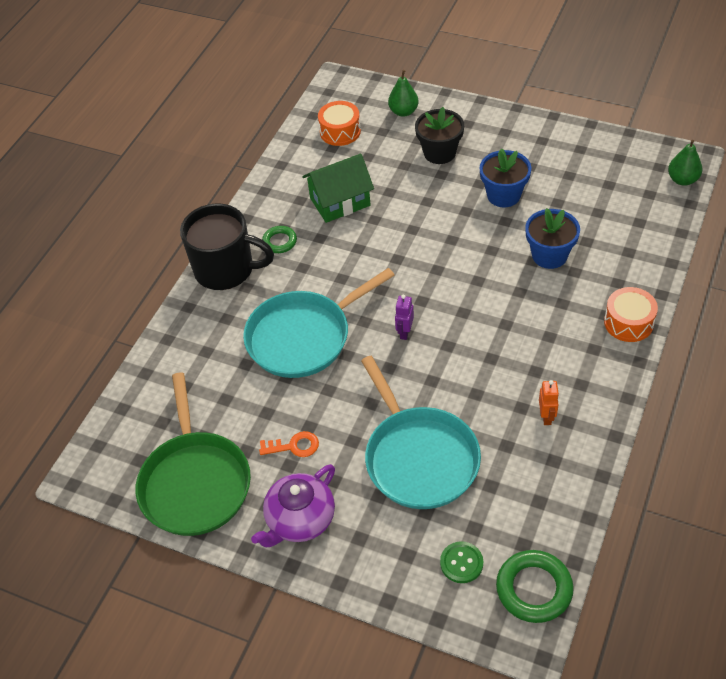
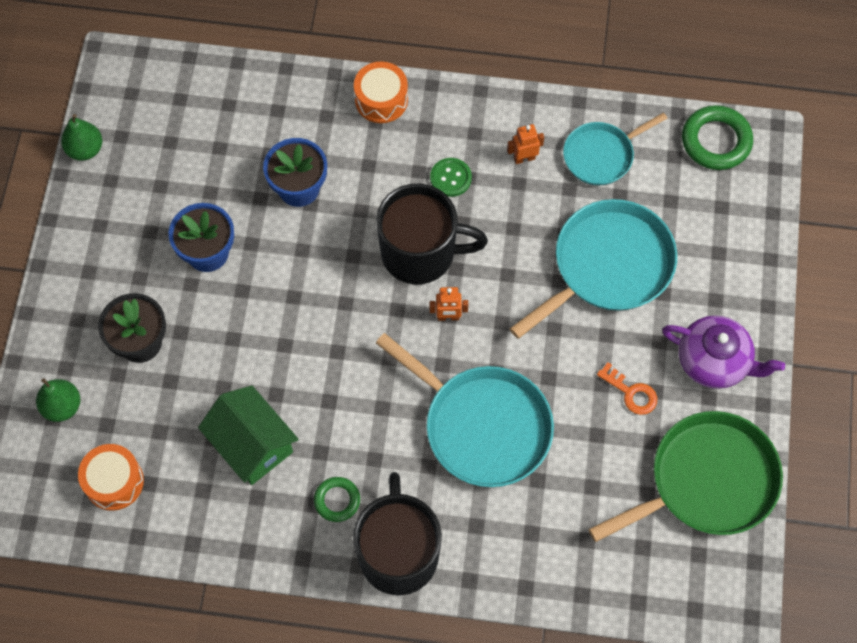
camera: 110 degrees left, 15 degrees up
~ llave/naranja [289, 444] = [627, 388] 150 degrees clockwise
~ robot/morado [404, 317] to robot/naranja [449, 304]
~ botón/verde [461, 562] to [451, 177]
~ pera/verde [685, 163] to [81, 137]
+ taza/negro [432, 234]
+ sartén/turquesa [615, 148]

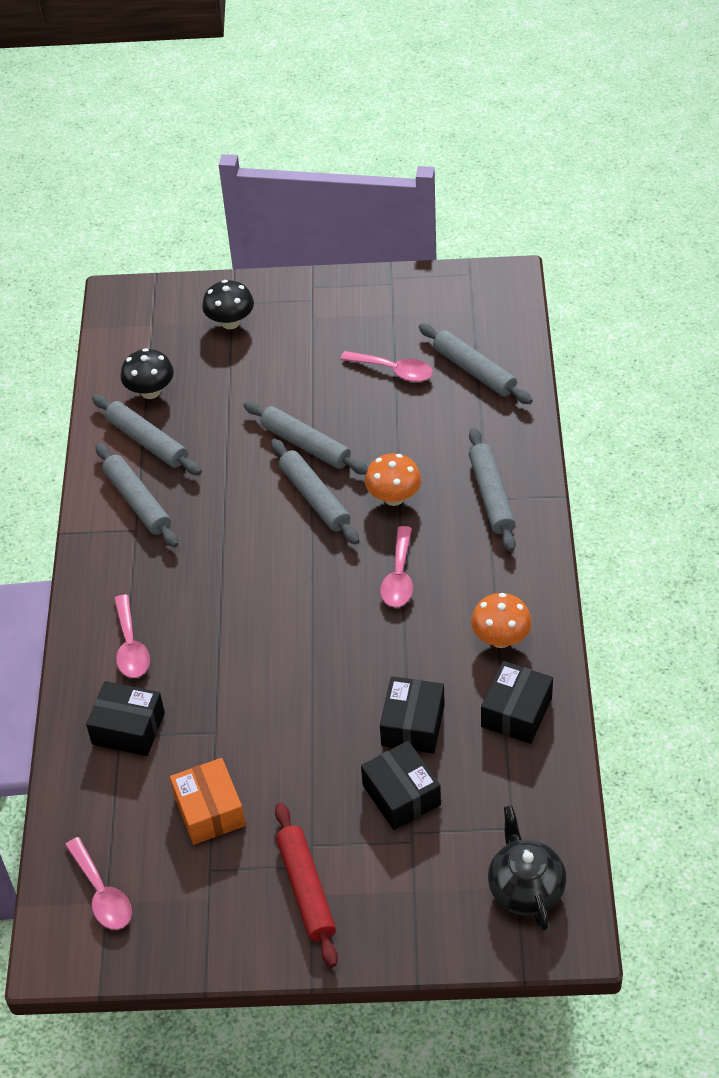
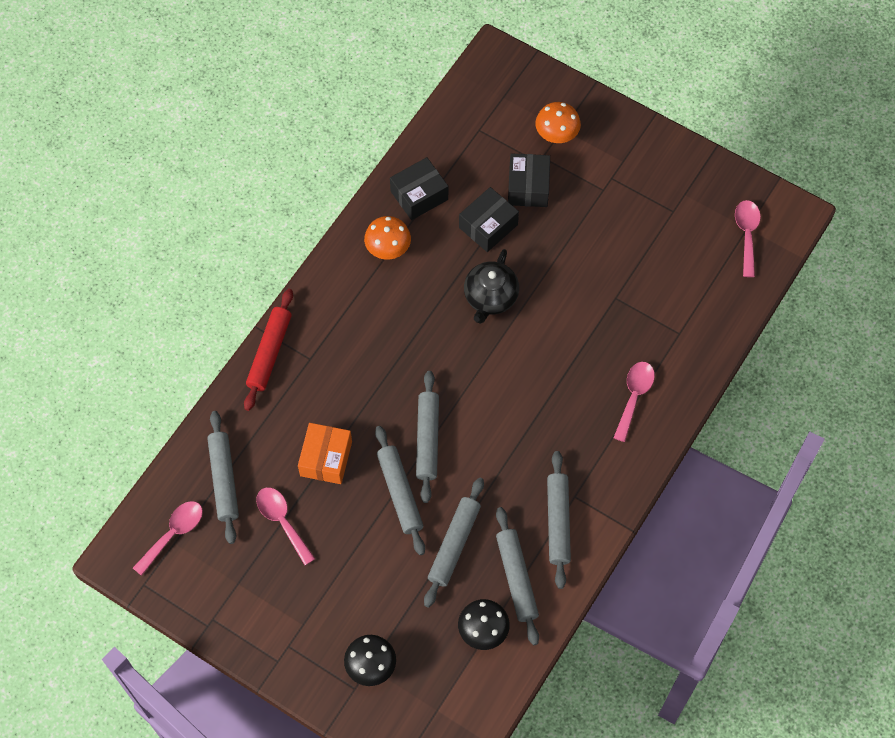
camera: 150 degrees left, 15 degrees up
- caja/negro [125, 718]
~ caja/naranja [208, 801] to [325, 453]
~ rodillo/rojo [306, 885] to [268, 350]
~ seta/naranja [393, 479] to [558, 122]
~ cuchara/rosa [396, 566] to [168, 538]
~ rodillo/gris [492, 490] to [454, 543]
~ tetera/negro [527, 868] to [491, 286]

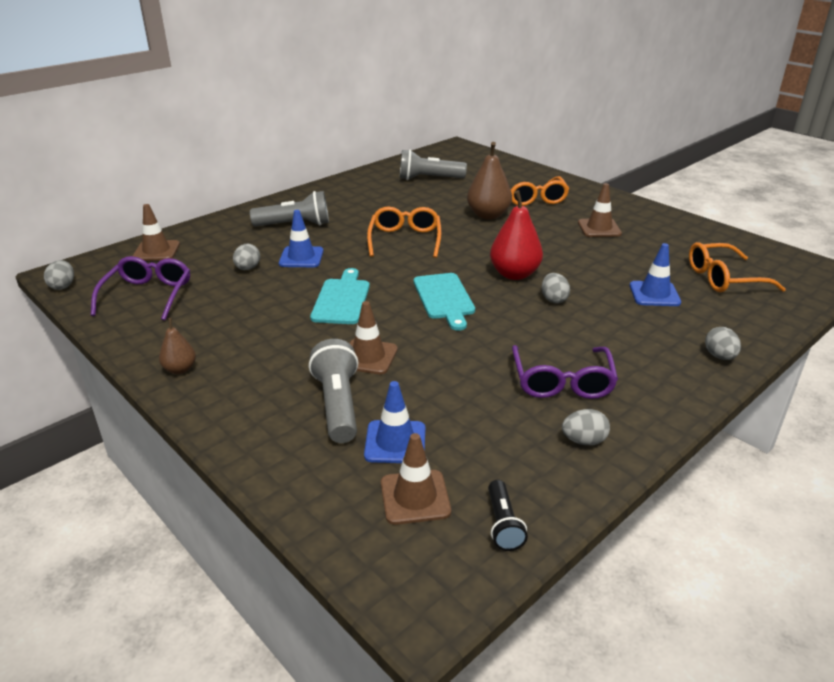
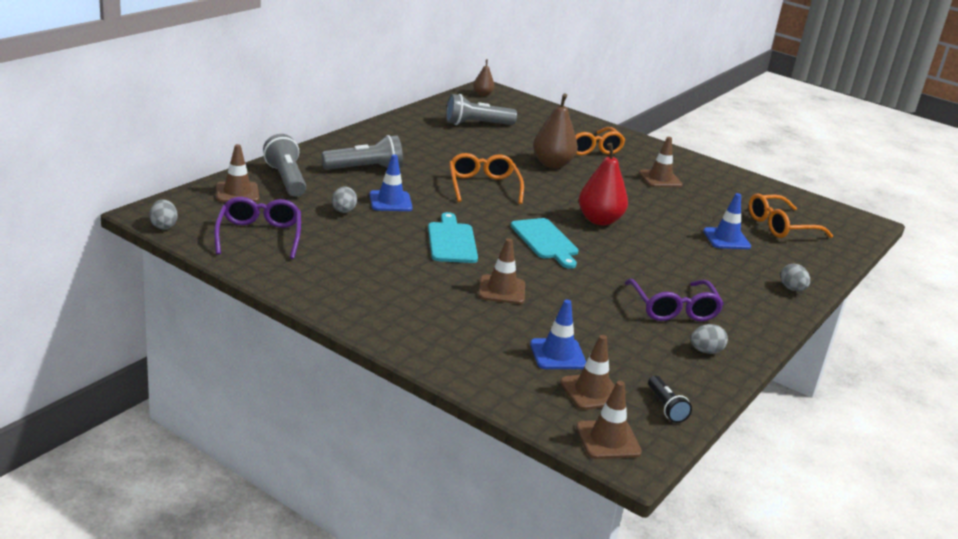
camera: 15 degrees left, 5 degrees down
~ pera/marrón [177, 346] to [484, 78]
~ lámpara de mano/gris [333, 391] to [284, 165]
- huevo/gris [556, 288]
+ cono de tráfico/marrón [609, 420]

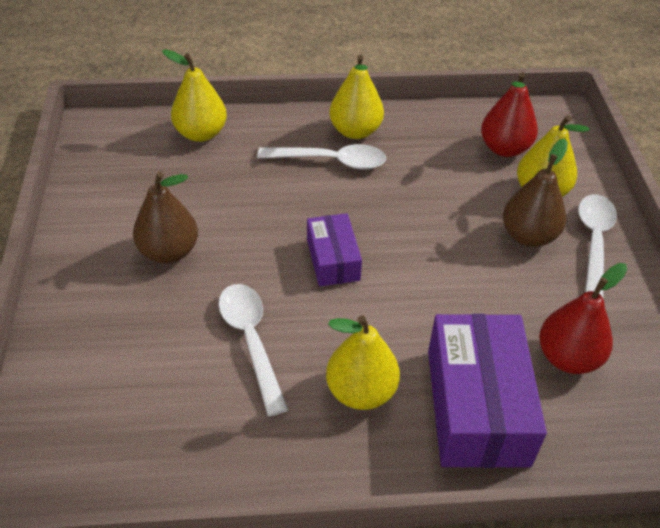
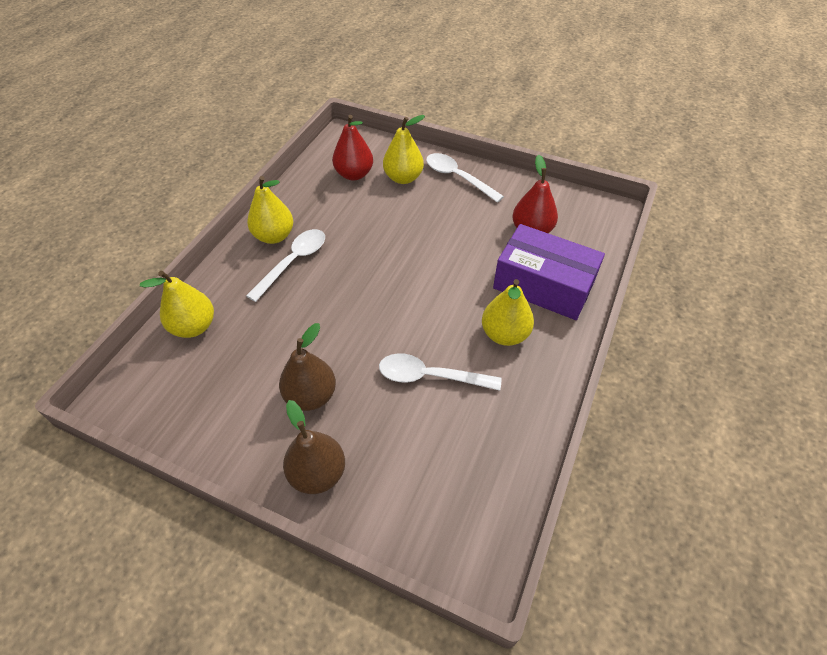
camera: 60 degrees left, 5 degrees up
- caja/morado [334, 249]
~ pera/marrón [535, 193] to [314, 447]

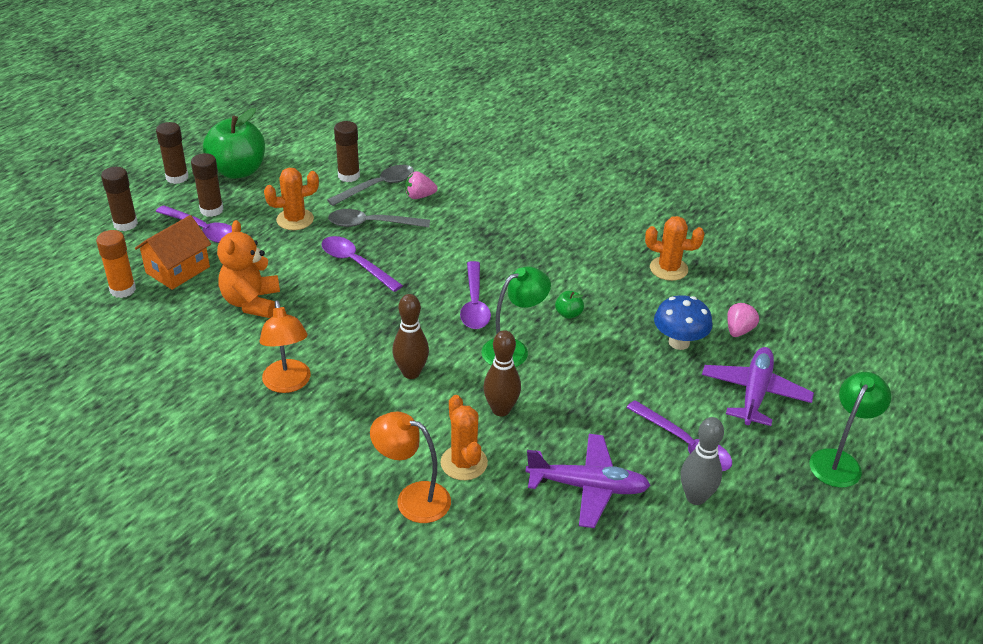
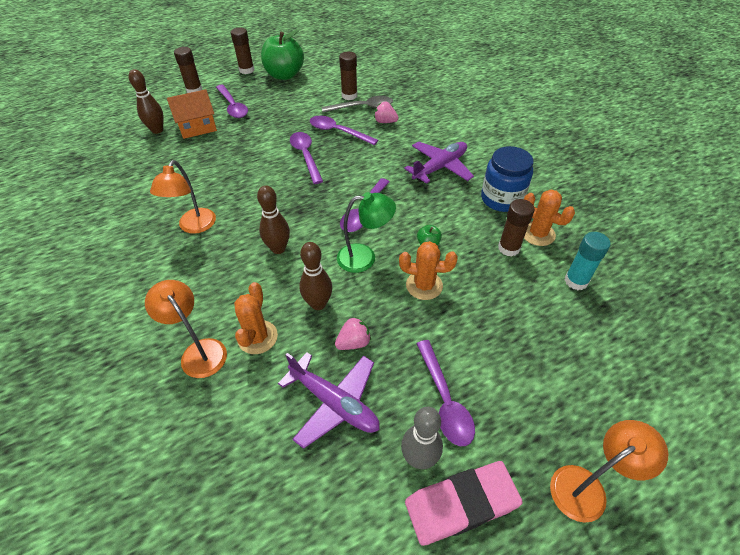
camera: 30 degrees right, 10 degrees up
~ barra de pegamento/naranja [116, 264] to bolo/marrón [146, 101]
~ barra de pegamento/marrón [207, 185] to [516, 228]
- osito/naranja [248, 269]
~ cactus/naranja [291, 199] to [428, 270]
~ cuchara/gris [379, 218] to cuchara/morado [344, 130]
- seta/azul [683, 322]
~ avión/morado [758, 386] to [439, 162]
~ fresa/rosa [743, 320] to [353, 333]
~ lámpara/verde [850, 430] to lámpara/naranja [609, 471]
+ goma de borrar/rosa [464, 503]
+ tarro/azul [507, 179]
+ barra de pegamento/turquesa [588, 261]

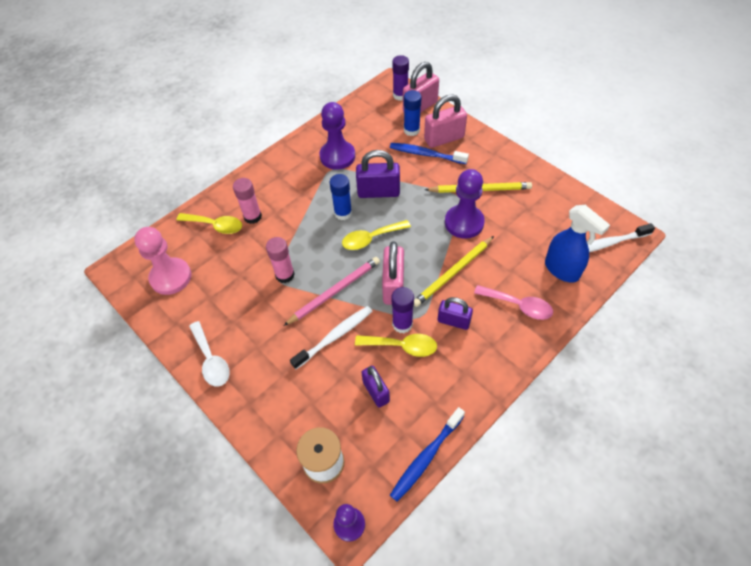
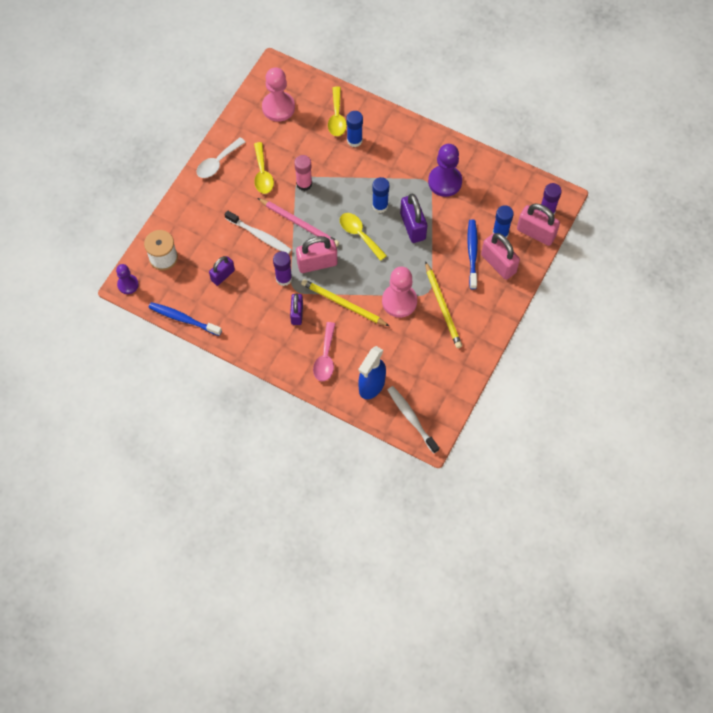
camera: 70 degrees right, 10 degrees up
~ barra de pegamento/rosa [247, 201] to barra de pegamento/azul [354, 129]
~ cuchara/amarillo [396, 345] to [264, 168]
~ peón/morado [465, 204] to peón/rosa [399, 292]

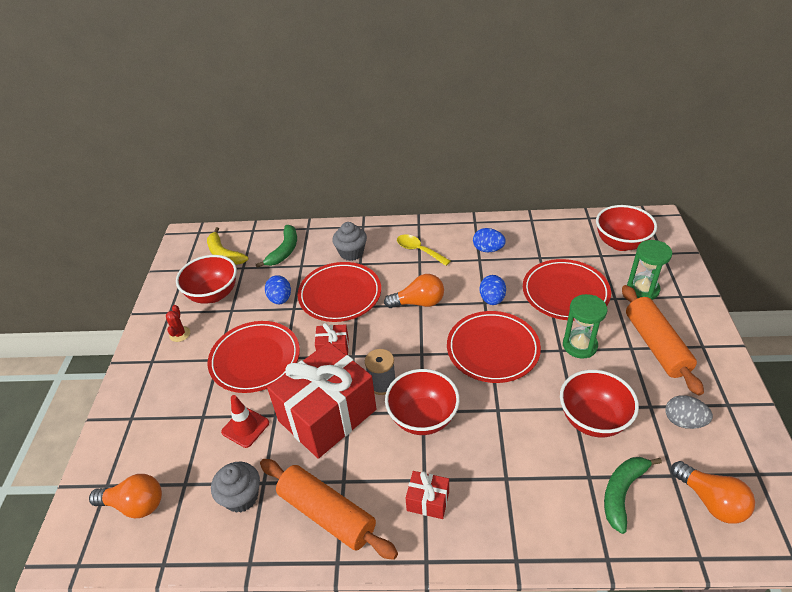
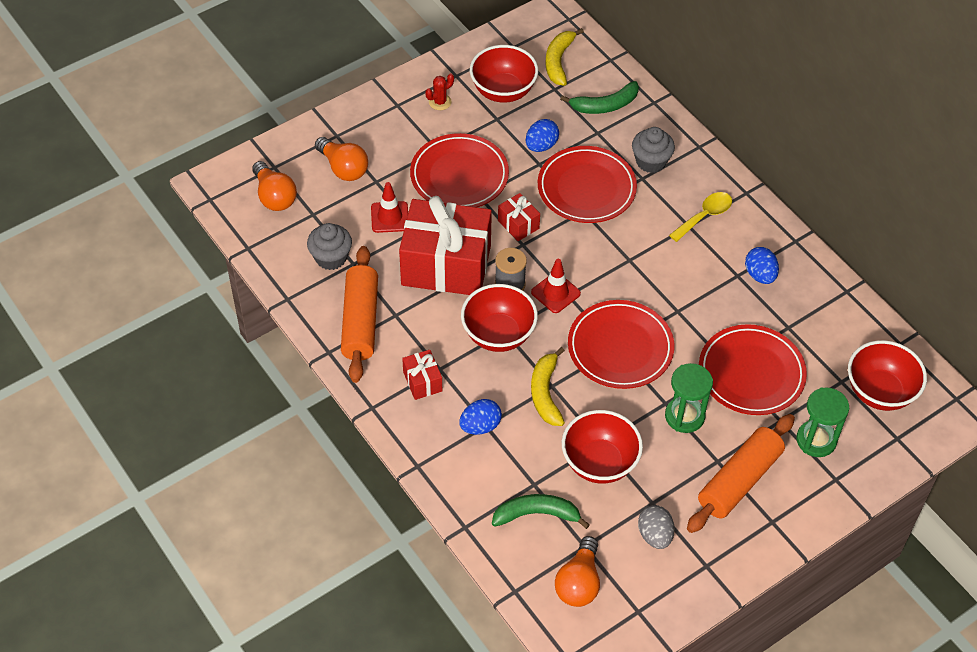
camera: 50 degrees right, 10 degrees up
~ bombilla/naranja [414, 291] to [341, 159]
~ cuchara/amarillo [424, 250] = [700, 217] 45 degrees clockwise
~ huevo/azul [493, 290] to [480, 417]
+ cono de tráfico/rojo [556, 286]
+ plátano/amarillo [548, 386]

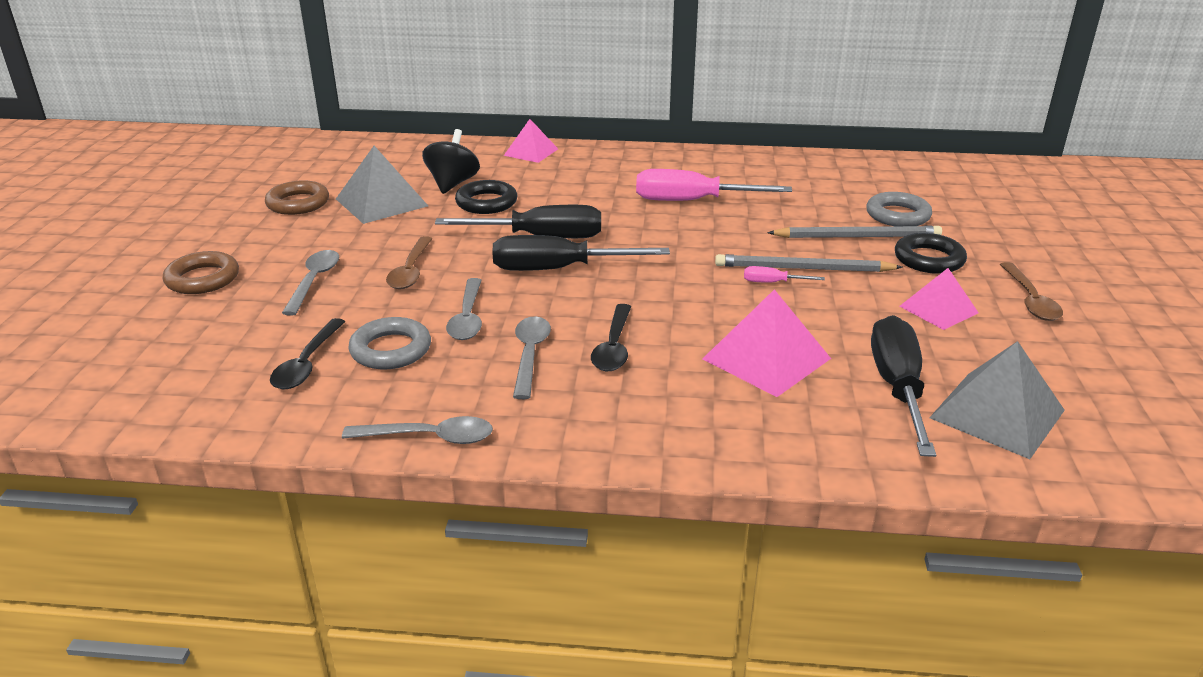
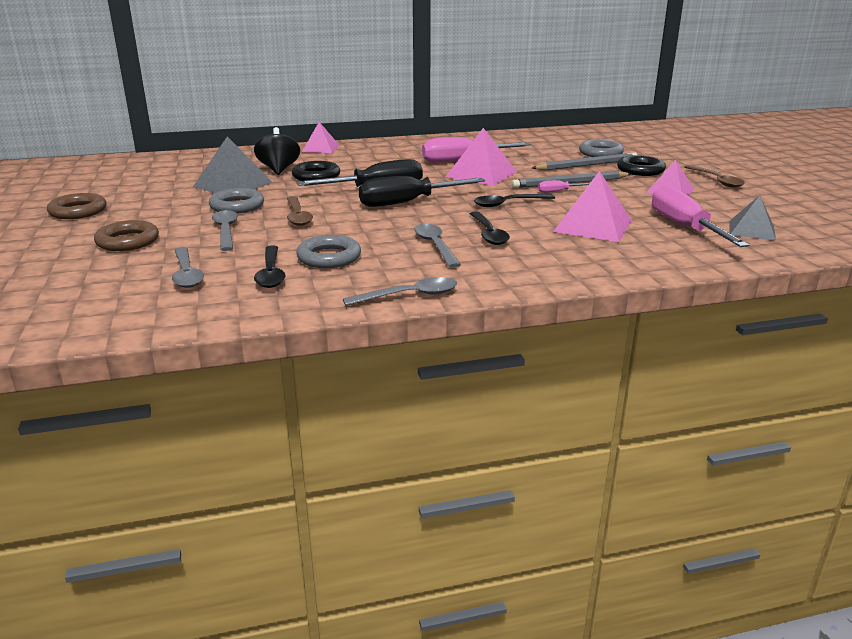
camera: 20 degrees left, 5 degrees down
~ anillo/marrón [297, 197] to [76, 206]
~ cuchara/gris [464, 309] to [188, 267]
~ destornillador/negro [903, 386] to destornillador/rosa [700, 216]
~ pirámide/gris [997, 400] = [752, 217] x0.65
+ anillo/gris [236, 201]
+ pirámide/rosa [481, 157]
+ cuchara/negro [514, 200]

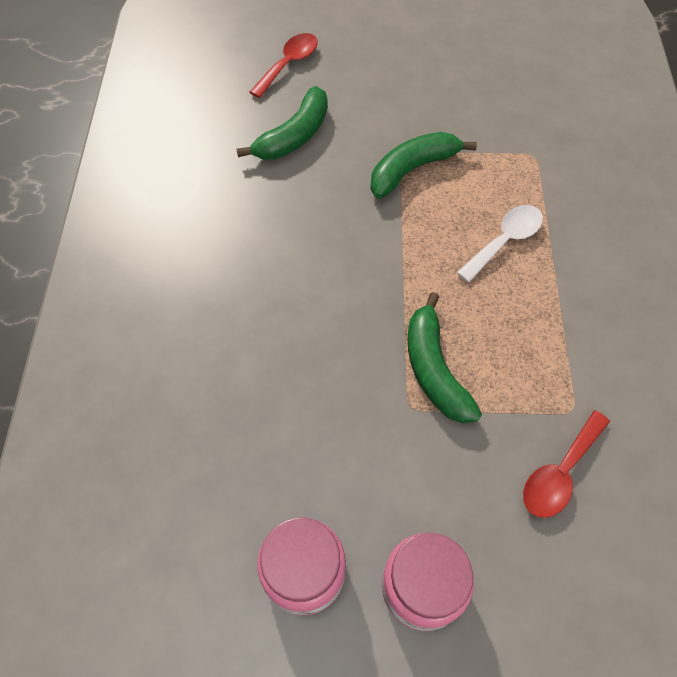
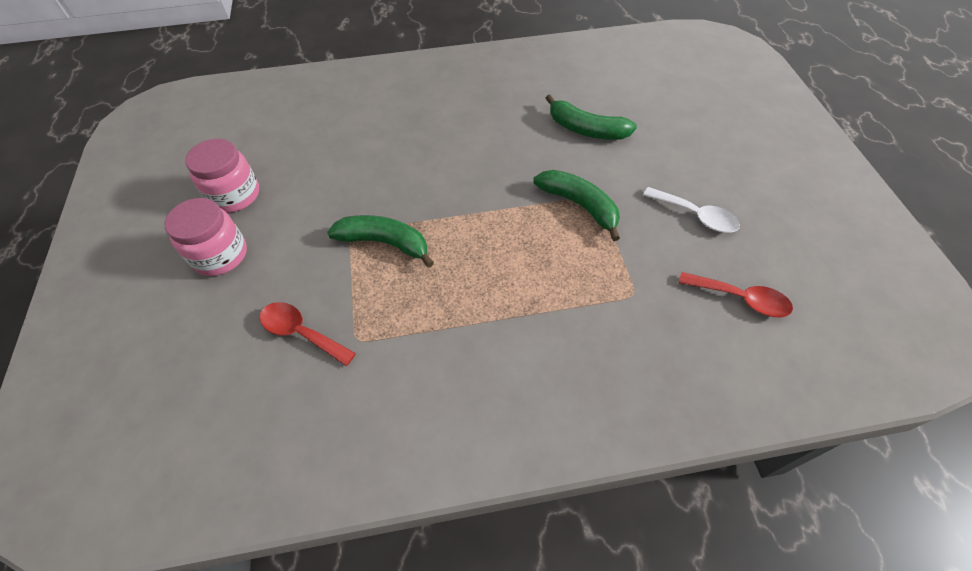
camera: 80 degrees right, 5 degrees down
~ cuchara/rojo [284, 65] to [736, 294]
~ plátano/verde [444, 357] = [380, 241] 45 degrees clockwise
~ cuchara/blanco [500, 243] to [691, 210]

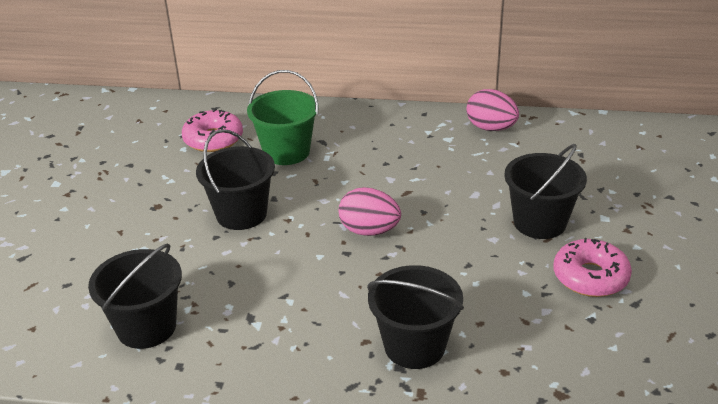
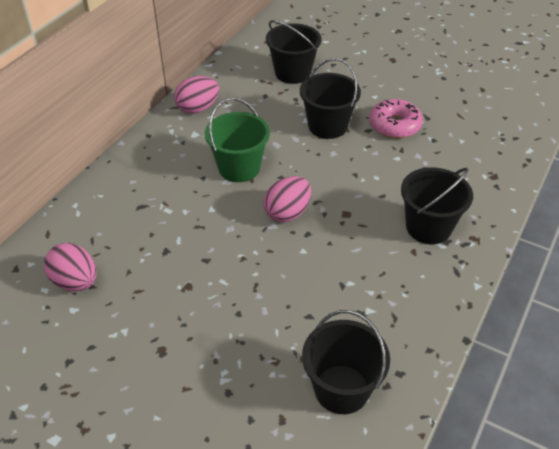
camera: 70 degrees left, 10 degrees up
~ rosquilla/rosa [212, 130] to huevo/rosa [70, 267]
~ balde/negro [235, 179] to [294, 52]
~ balde/verde [283, 117] to [237, 139]

